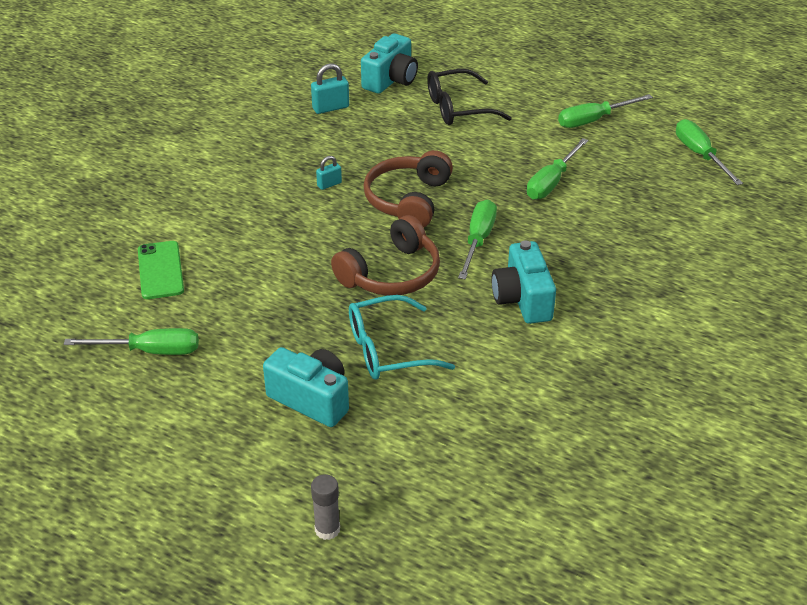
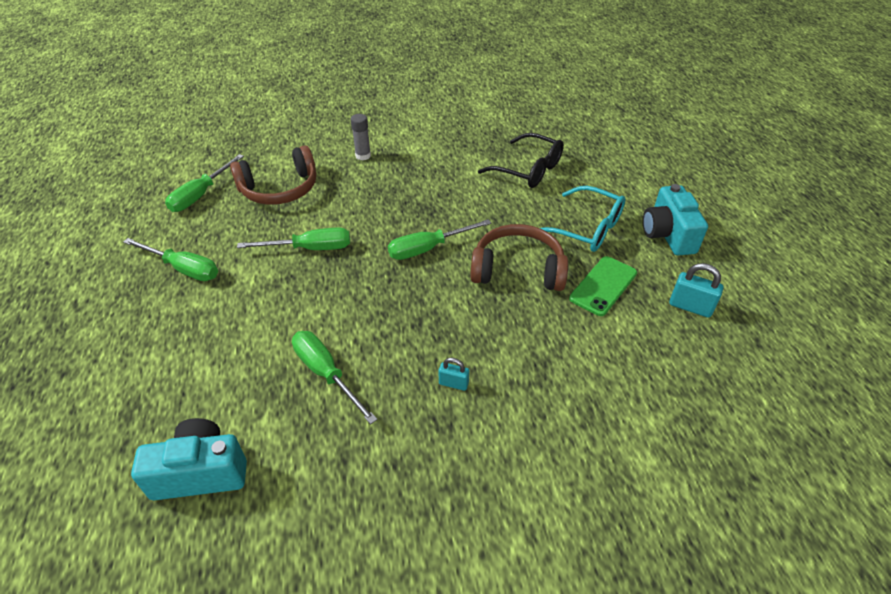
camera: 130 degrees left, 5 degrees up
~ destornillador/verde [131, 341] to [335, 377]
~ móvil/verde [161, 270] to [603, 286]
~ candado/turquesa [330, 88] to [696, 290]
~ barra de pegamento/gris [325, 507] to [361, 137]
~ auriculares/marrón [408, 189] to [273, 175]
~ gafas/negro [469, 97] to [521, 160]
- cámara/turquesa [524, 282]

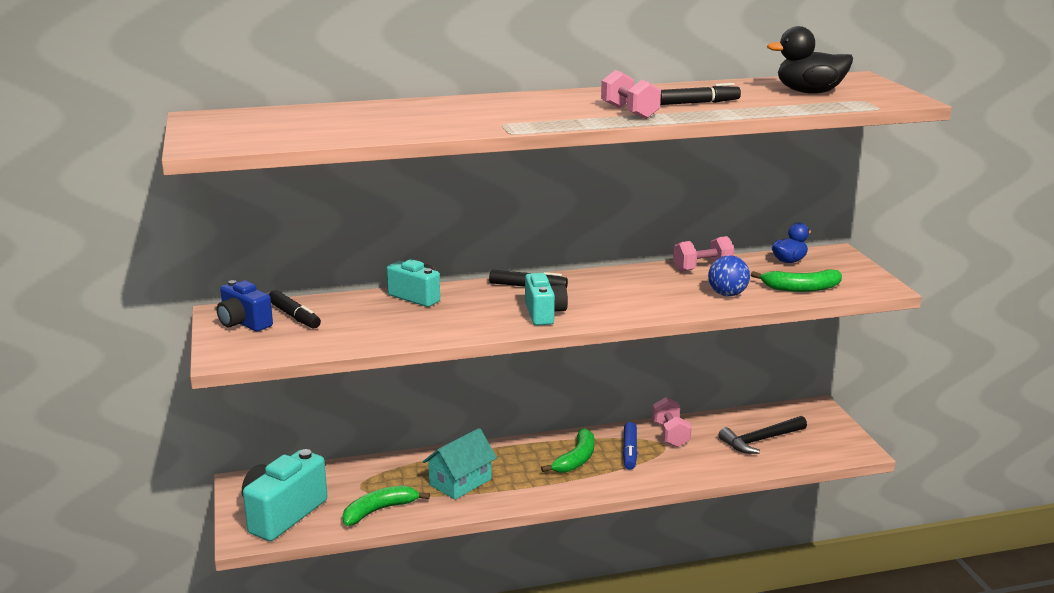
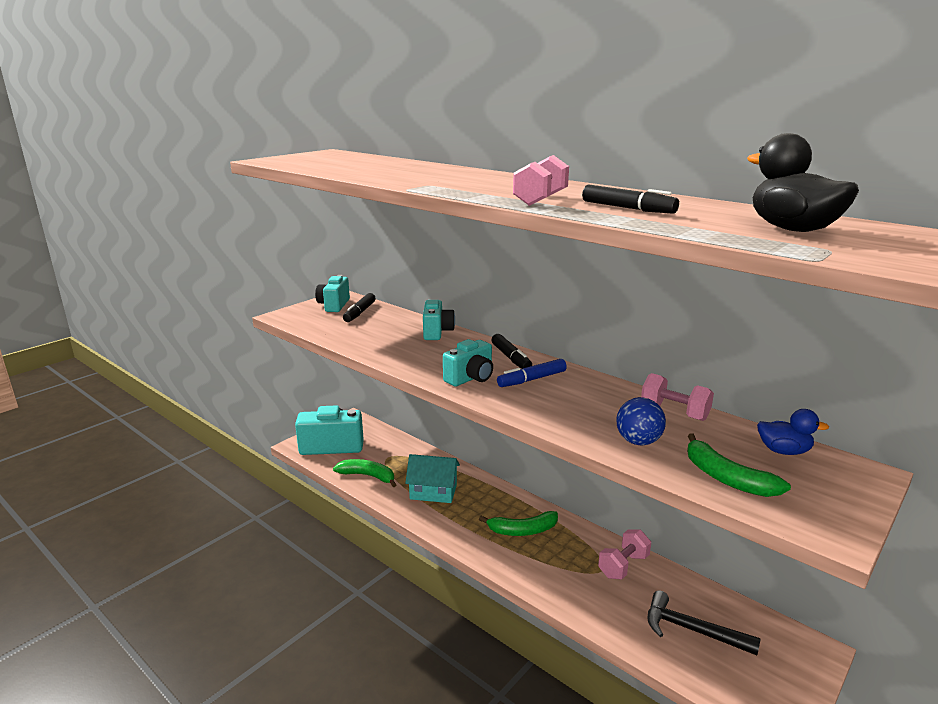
camera: 55 degrees right, 0 degrees up
~ cámara/azul [244, 306] to cámara/turquesa [332, 293]
~ rotulador/azul [630, 446] to [532, 373]

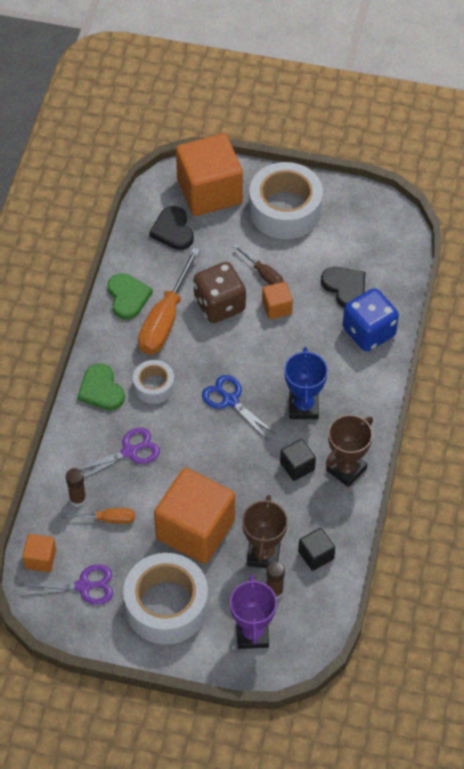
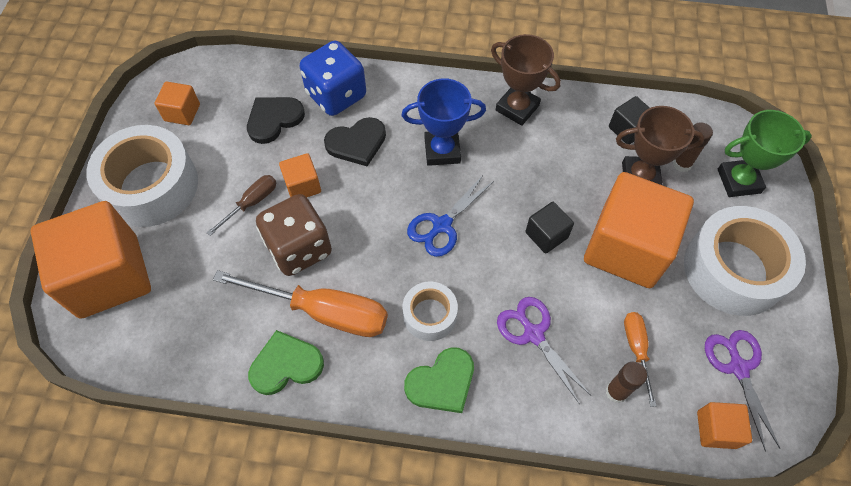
camera: 95 degrees left, 5 degrees up
~ corazón/negro [171, 228] to [355, 142]
~ trofeo/morado [253, 611] to trofeo/verde [765, 153]
~ cubo/negro [298, 460] to [550, 228]
+ cubo/naranja [177, 103]

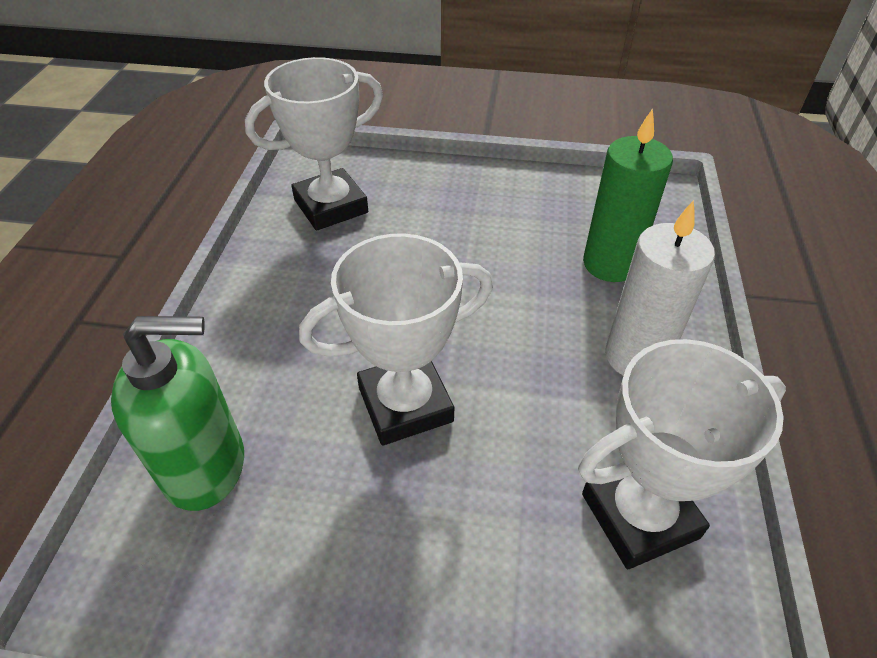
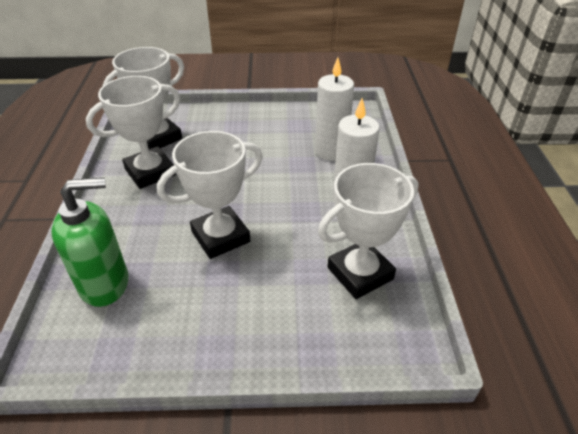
camera: 10 degrees left, 5 degrees down
~ vela/verde [628, 195] to vela/blanco [334, 109]
+ trofeo/blanco [133, 132]

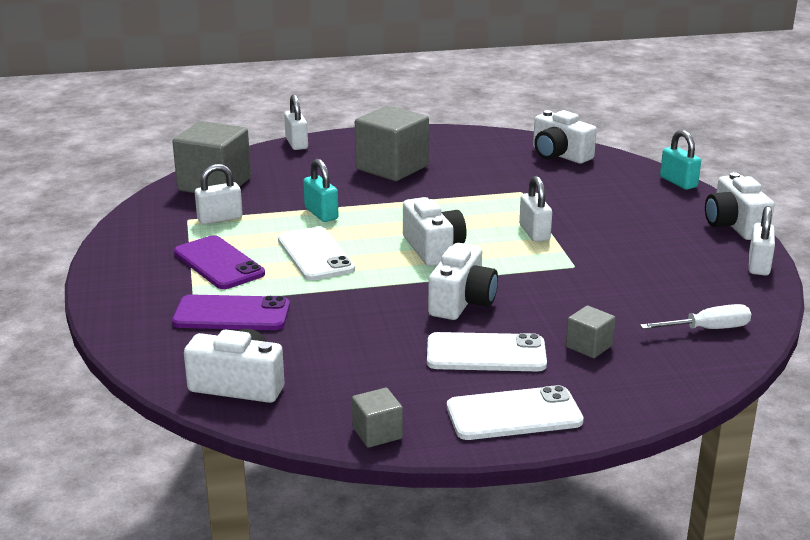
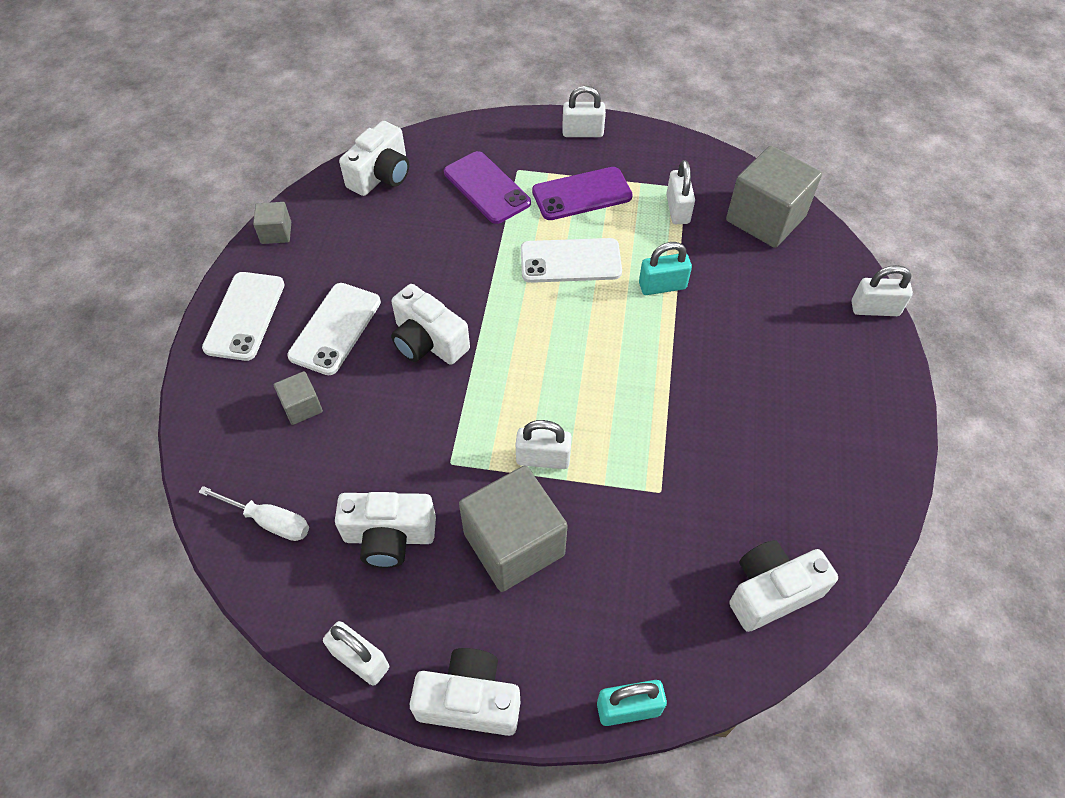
camera: 110 degrees right, 30 degrees up
~ móvil/morado [231, 312] = [487, 187] 60 degrees counterclockwise
~ cubo/gris [392, 143] to [513, 529]
~ cámara/blanco [435, 231] to [385, 530]
~ destornillador/blanco [695, 316] = [253, 513] 75 degrees counterclockwise
+ candado/blanco [584, 111]

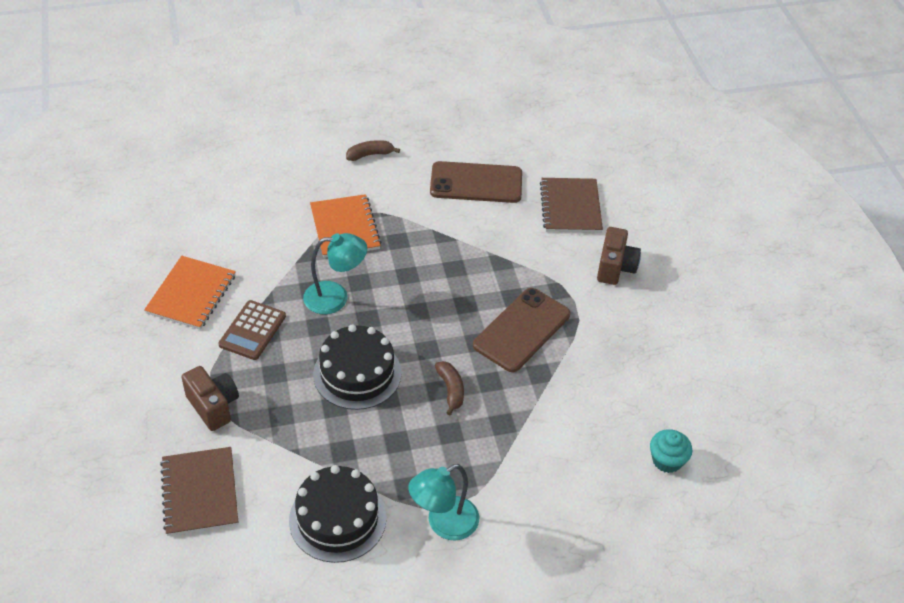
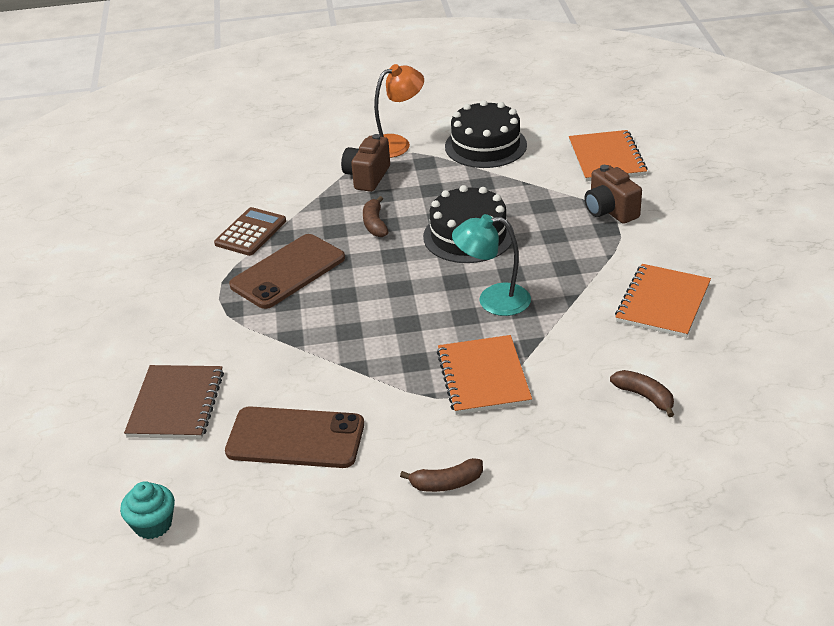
camera: 170 degrees left, 10 degrees down
~ cuaderno/marrón [199, 491] to cuaderno/naranja [608, 156]
~ calculadora/marrón [252, 330] to [250, 231]
~ lámpara/turquesa [443, 502] to lámpara/naranja [399, 111]
~ cámara/marrón [619, 256] to [365, 163]
~ magdalena/turquesa [671, 451] to [147, 510]
+ plátano/marrón [642, 393]

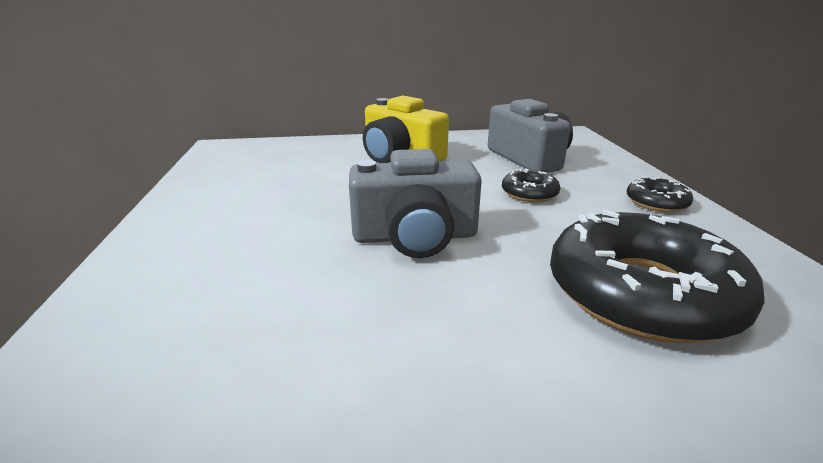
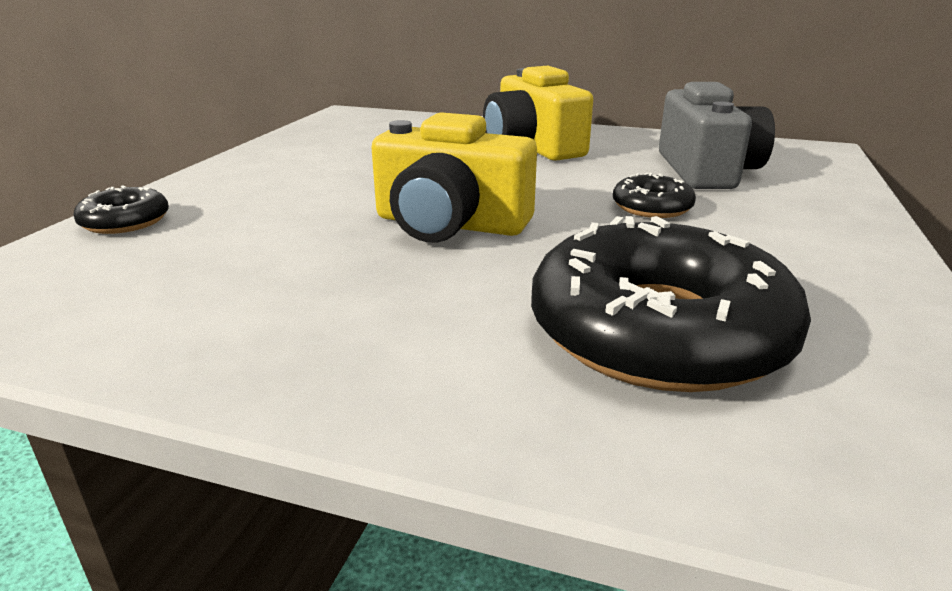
camera: 25 degrees right, 0 degrees up
~ cámara/gris [415, 203] to cámara/amarillo [454, 177]
~ rosquilla/negro [659, 194] to [121, 210]

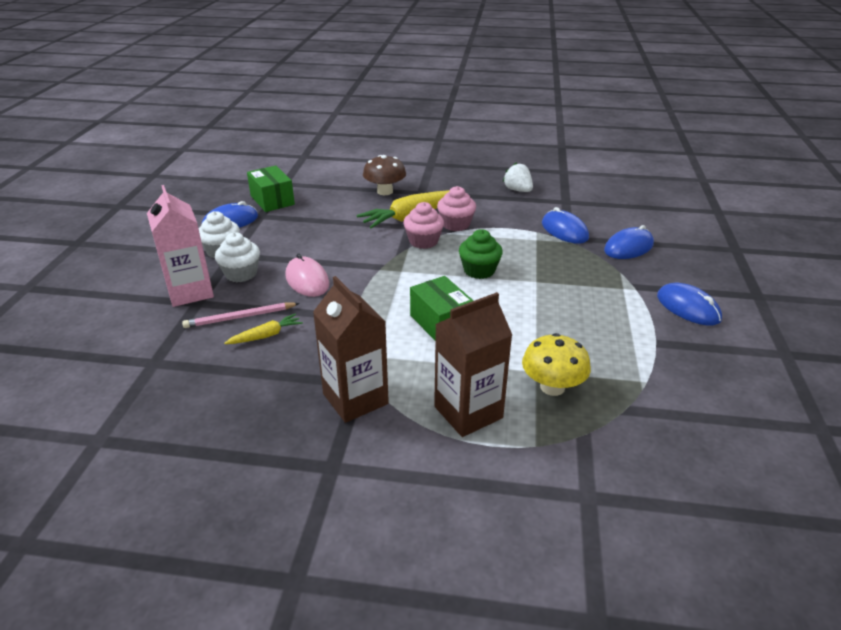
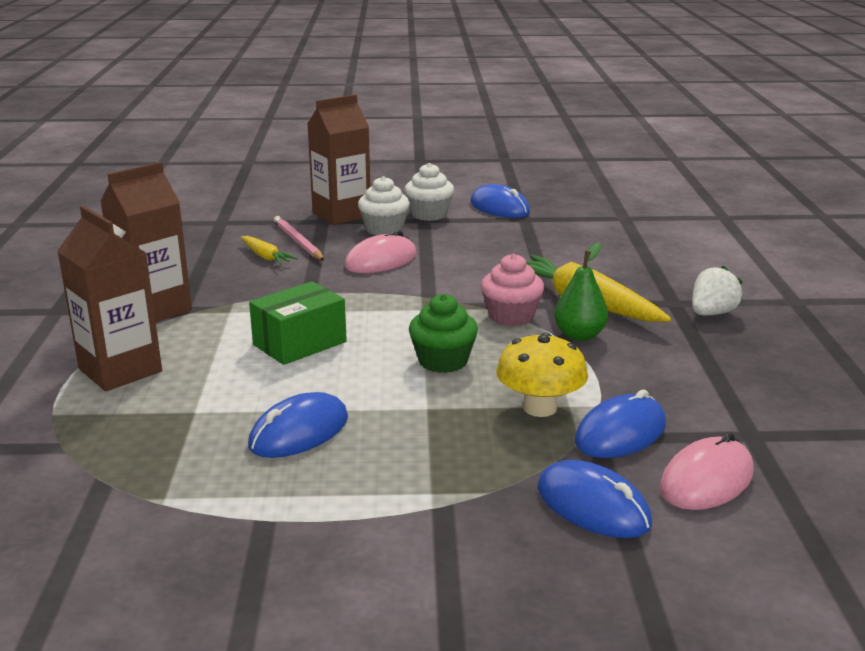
camera: 80 degrees right, 10 degrees down
~ cartón de leche/rosa [180, 246] to cartón de leche/marrón [339, 159]
- caja/verde [271, 188]
- seta/marrón [384, 175]
~ magdalena/rosa [456, 208] to pera/verde [581, 291]
~ fresa/blanco [518, 177] to [717, 290]
~ seta/amarillo [556, 364] to [542, 374]
~ ratón/azul [689, 304] to [298, 425]
+ ratón/rosa [707, 471]

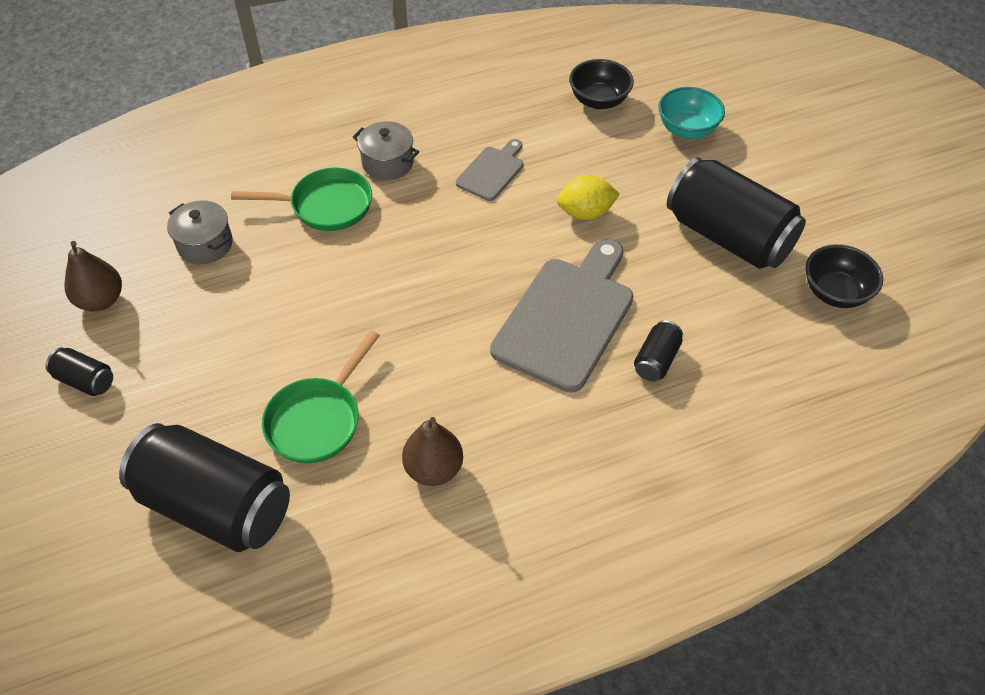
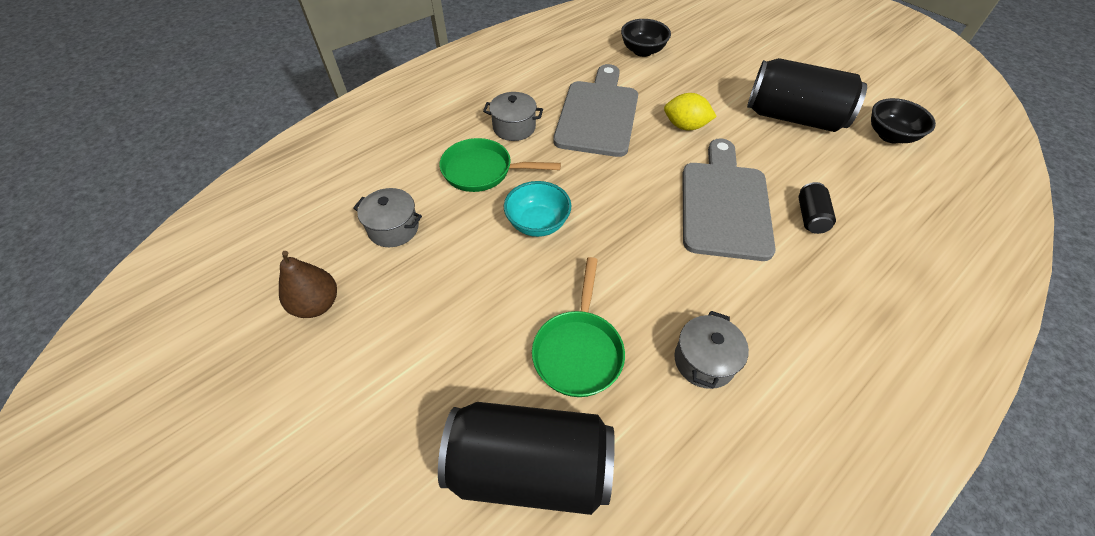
camera: 20 degrees left, 0 degrees up
- lata/negro [79, 372]
~ sartén/verde [301, 199] = [500, 165] 150 degrees counterclockwise
~ pera/marrón [432, 451] to olla/gris [711, 350]
~ tabla de cortar/gris [489, 170] = [595, 110] x1.95
~ limón/amarillo [588, 197] = [690, 111] 45 degrees clockwise
~ cuenco/turquesa [691, 113] to [537, 209]

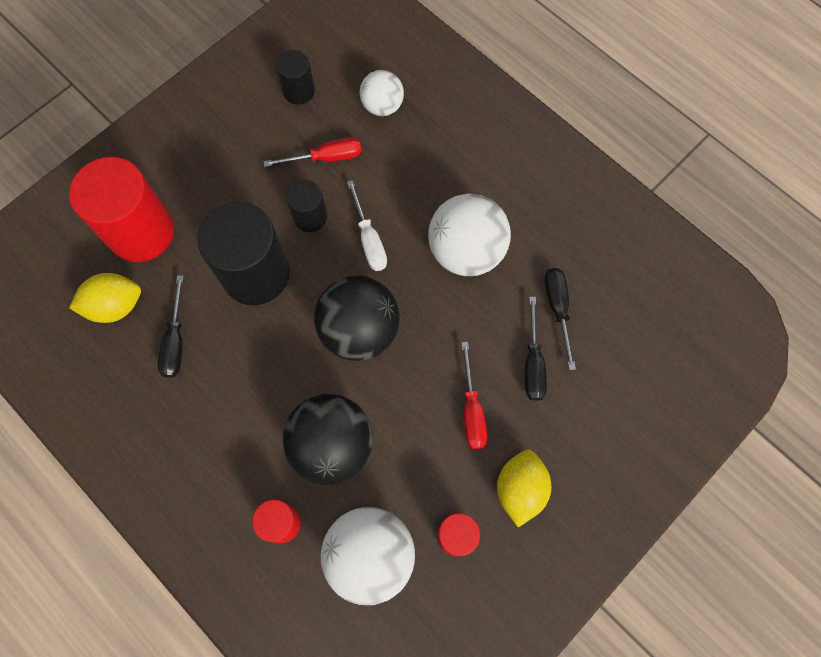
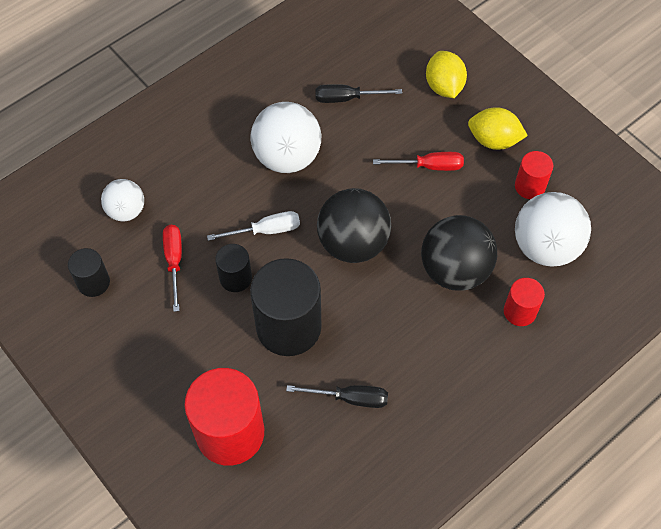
camera: 85 degrees left, 10 degrees down
~ limón/amarillo [105, 298] to [446, 74]
- destornillador/negro [536, 349]

